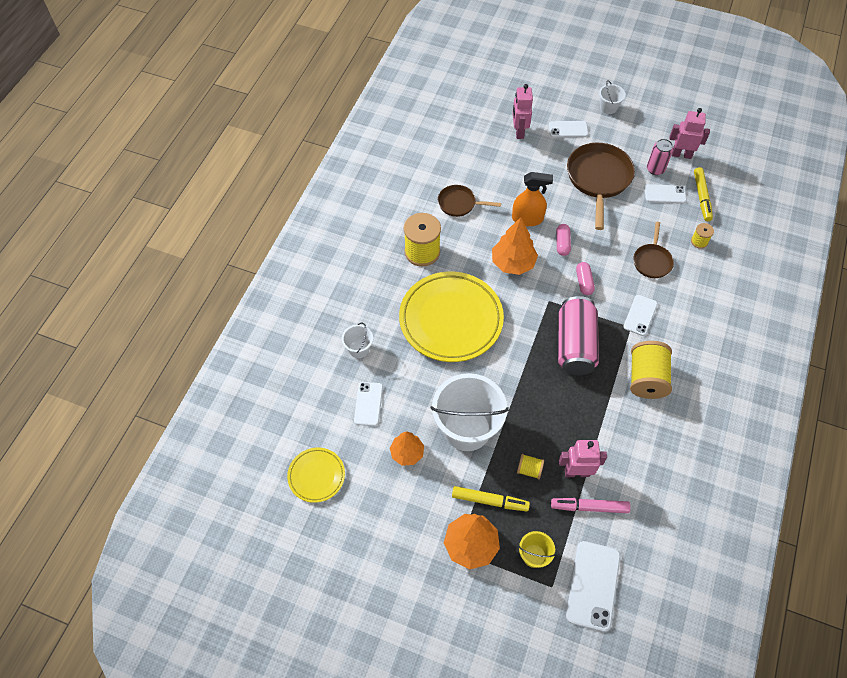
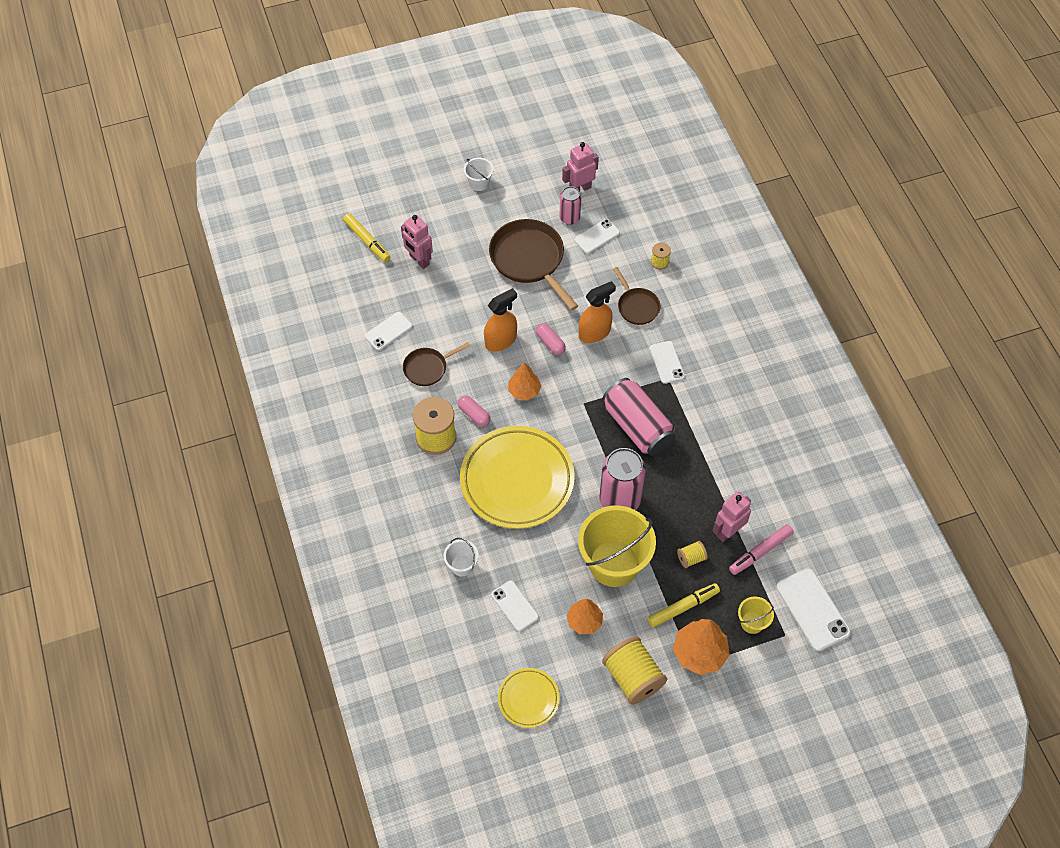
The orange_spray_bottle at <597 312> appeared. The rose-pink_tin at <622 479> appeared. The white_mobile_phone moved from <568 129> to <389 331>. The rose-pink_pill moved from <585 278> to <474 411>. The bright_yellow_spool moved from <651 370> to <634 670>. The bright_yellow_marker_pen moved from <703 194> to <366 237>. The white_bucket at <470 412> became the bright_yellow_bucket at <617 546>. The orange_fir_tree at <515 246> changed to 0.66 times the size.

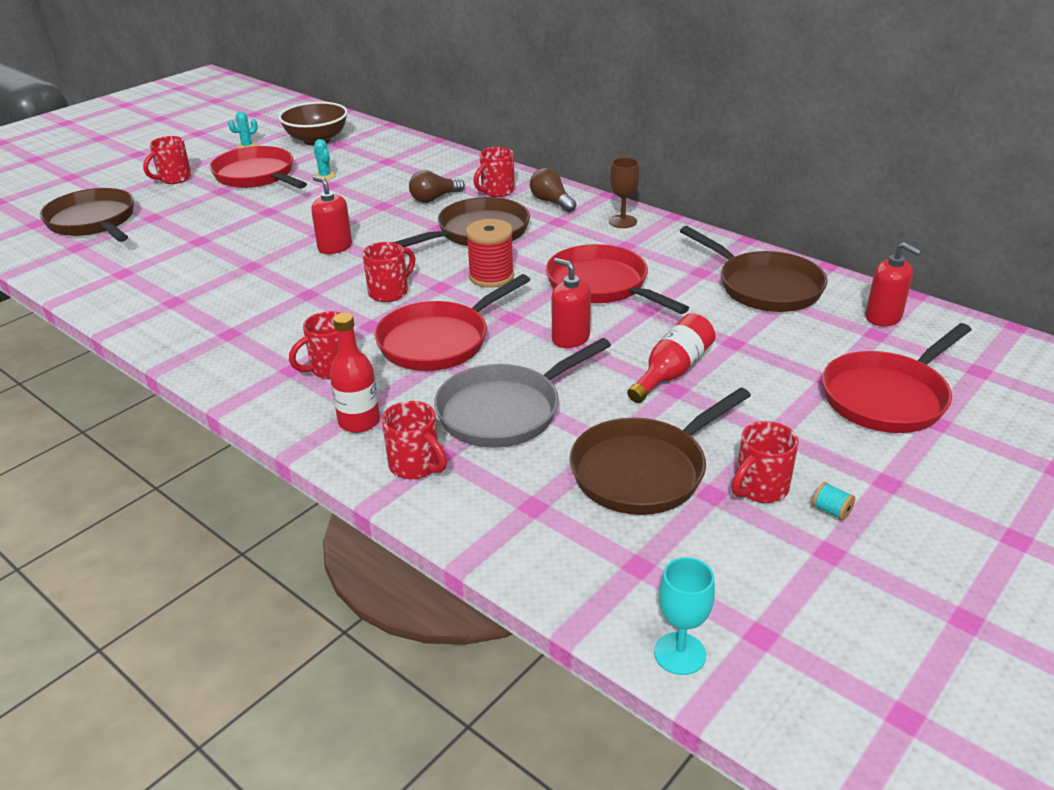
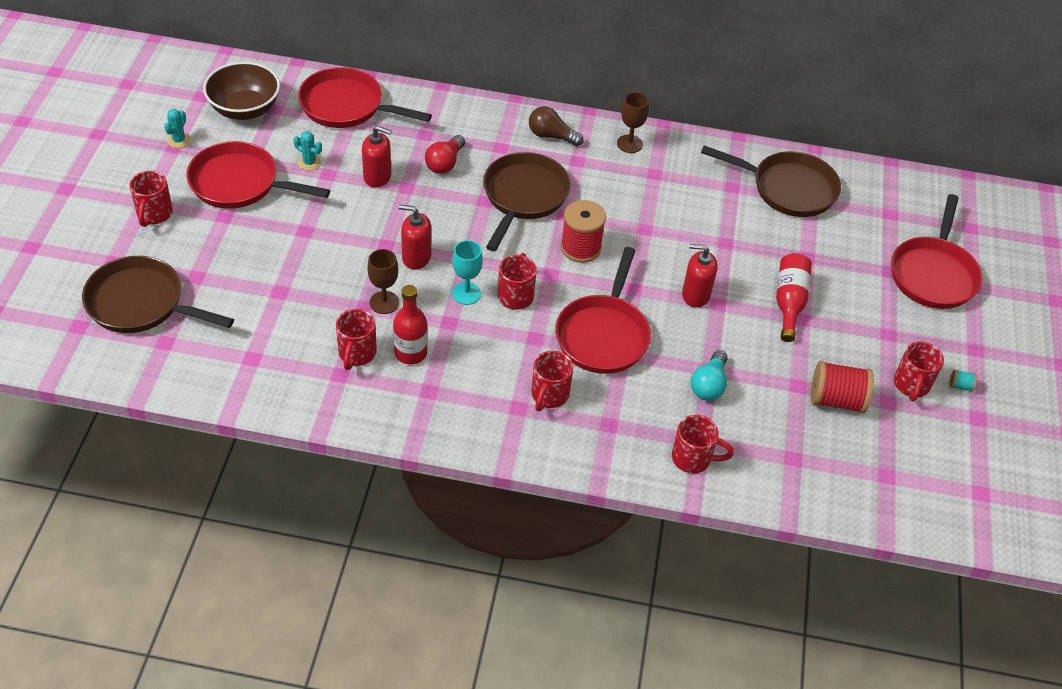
The dark_brown_goblet at <383 281> appeared. The scarlet_drink_bottle moved from <355 373> to <410 325>. The scarlet_tea_mug moved from <494 172> to <356 339>. The scarlet_pan moved from <617 279> to <365 97>. The teal_goblet moved from <684 616> to <467 272>. The scarlet_soap_dispenser moved from <893 284> to <377 157>. The ash-grey_pan at <522 393> was replaced by the teal_lightbulb at <709 375>. The dark_brown_pan at <660 451> was replaced by the scarlet_spool at <842 387>. The dark_brown_lightbulb at <437 186> became the scarlet_lightbulb at <445 154>.

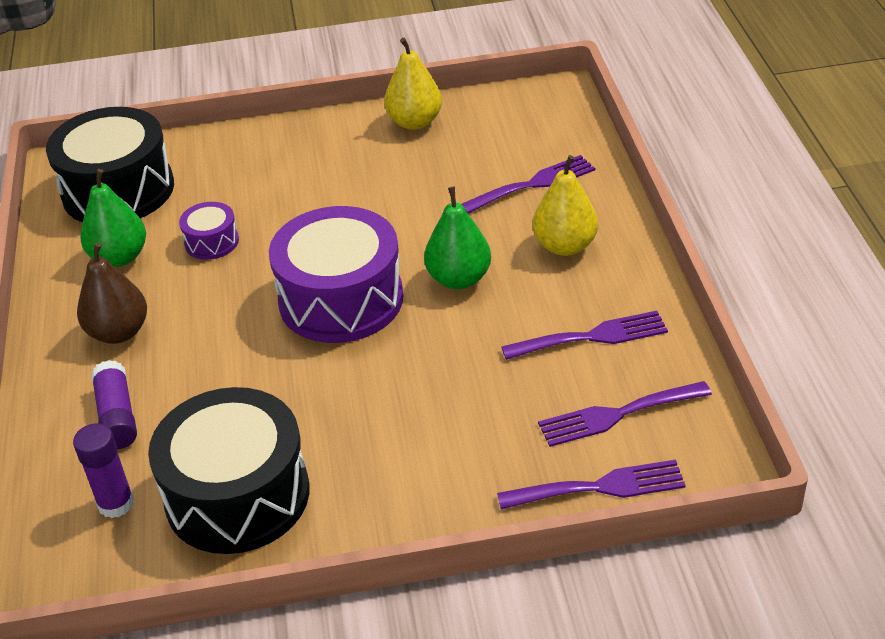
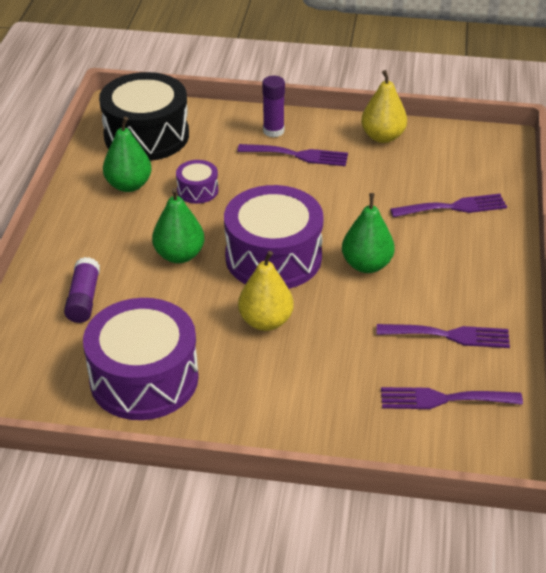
The dark_brown_pear_fruit at <112 293> disappeared. The green_pear_fruit at <178 225> appeared. The purple_glue_stick moved from <103 470> to <273 106>. The purple_dinner_fork moved from <591 484> to <292 155>. The bright_yellow_pear_fruit moved from <565 205> to <266 291>. The black_drum at <228 470> became the purple_drum at <141 359>.

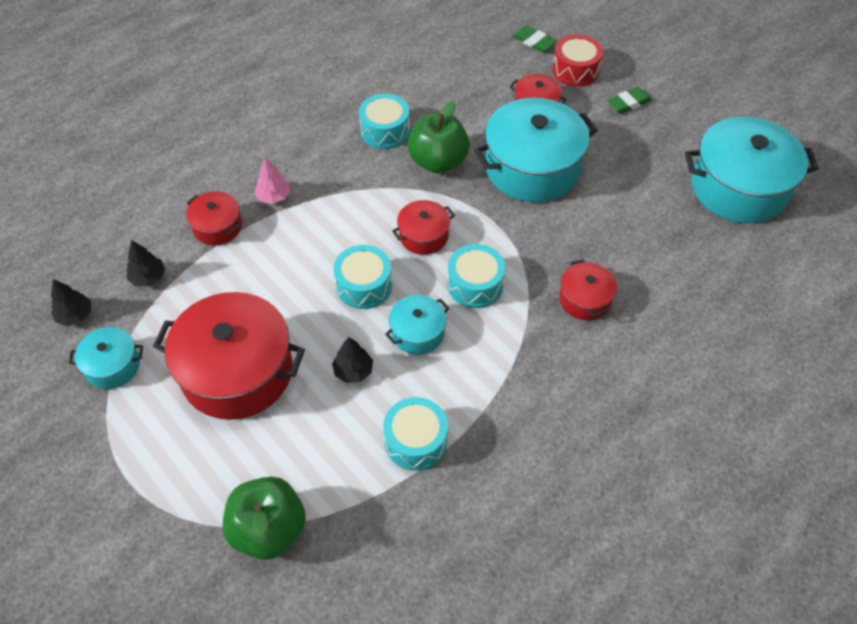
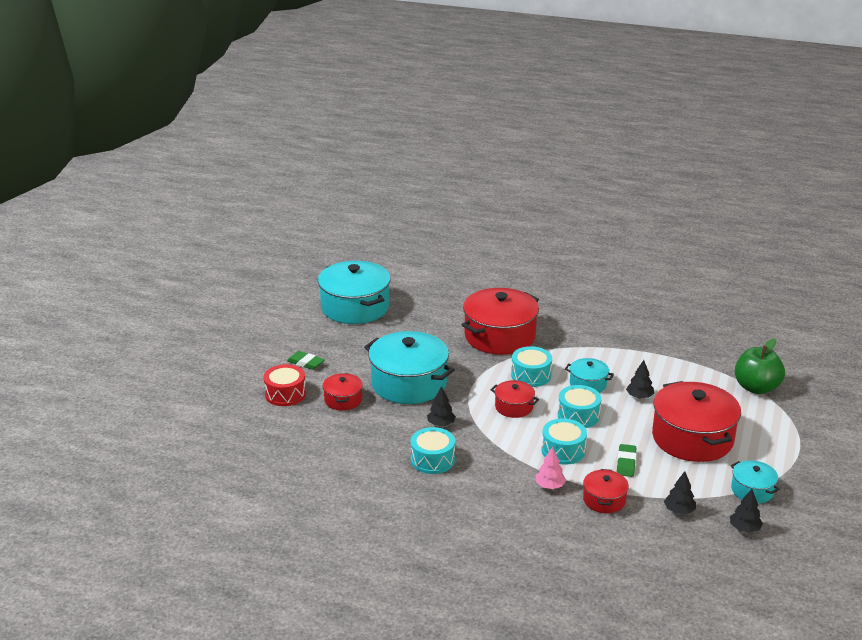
The teal_drum moved from <415 434> to <564 441>. The green_eraser moved from <535 38> to <626 460>. The green_toy_apple at <439 137> was replaced by the black_fir_tree at <441 406>. The scarlet_pot at <588 289> changed to 2.03 times the size.

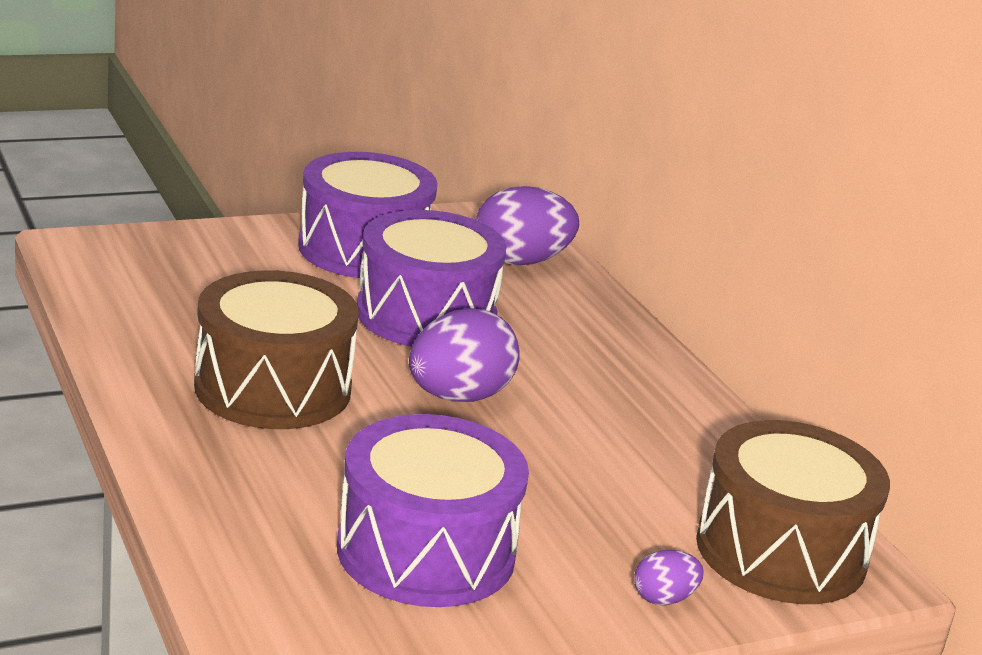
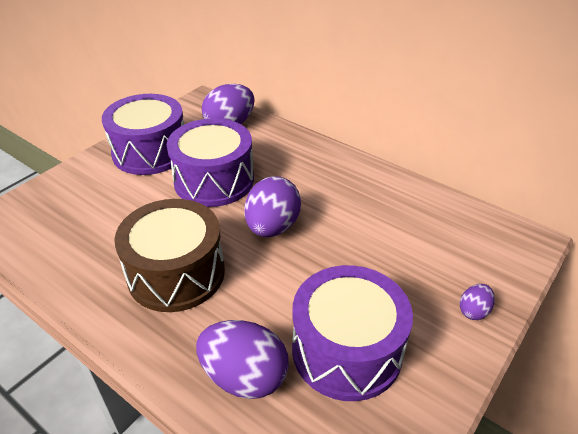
The dark_brown_drum at <793 512> disappeared. The purple_egg at <242 359> appeared.

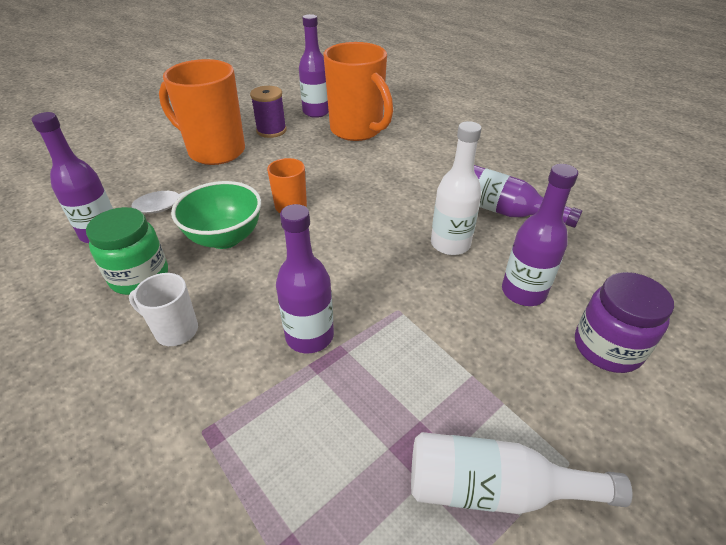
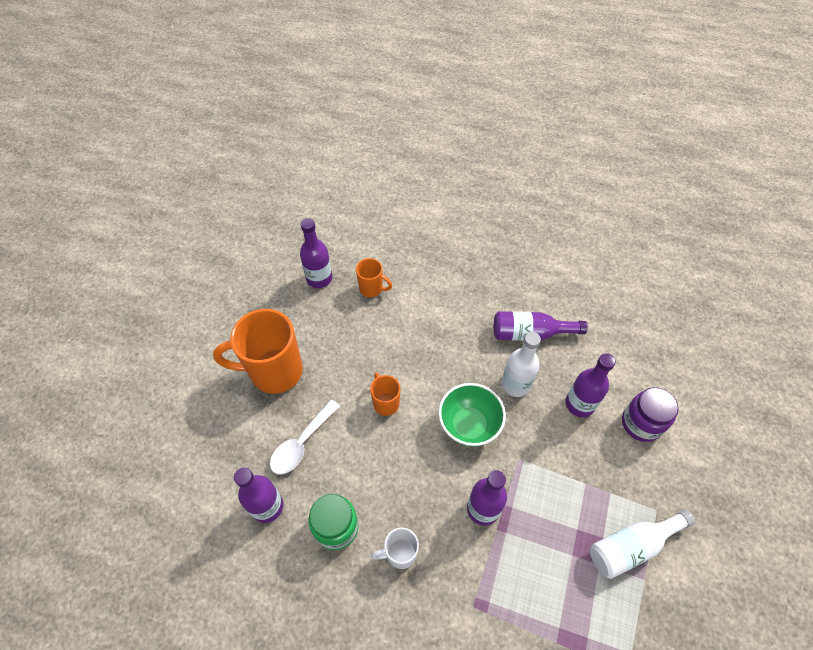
The purple_spool at <268 112> disappeared. The green_serving_bowl moved from <216 215> to <472 414>. The orange_tea_mug at <358 91> changed to 0.49 times the size.

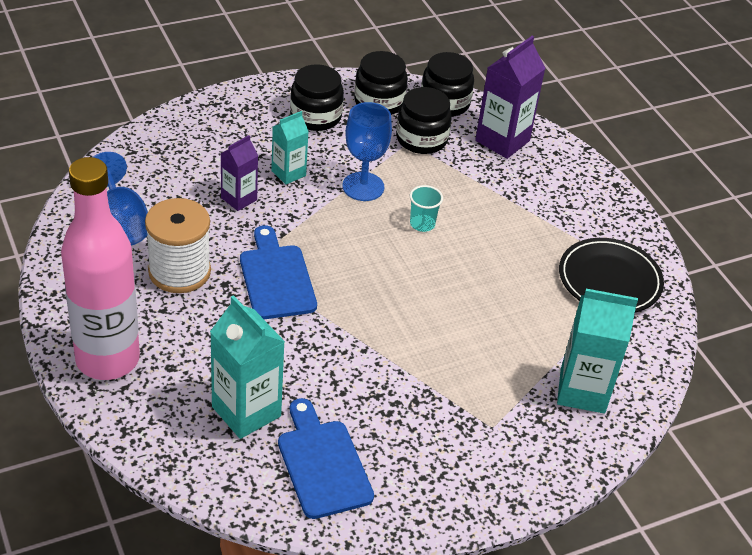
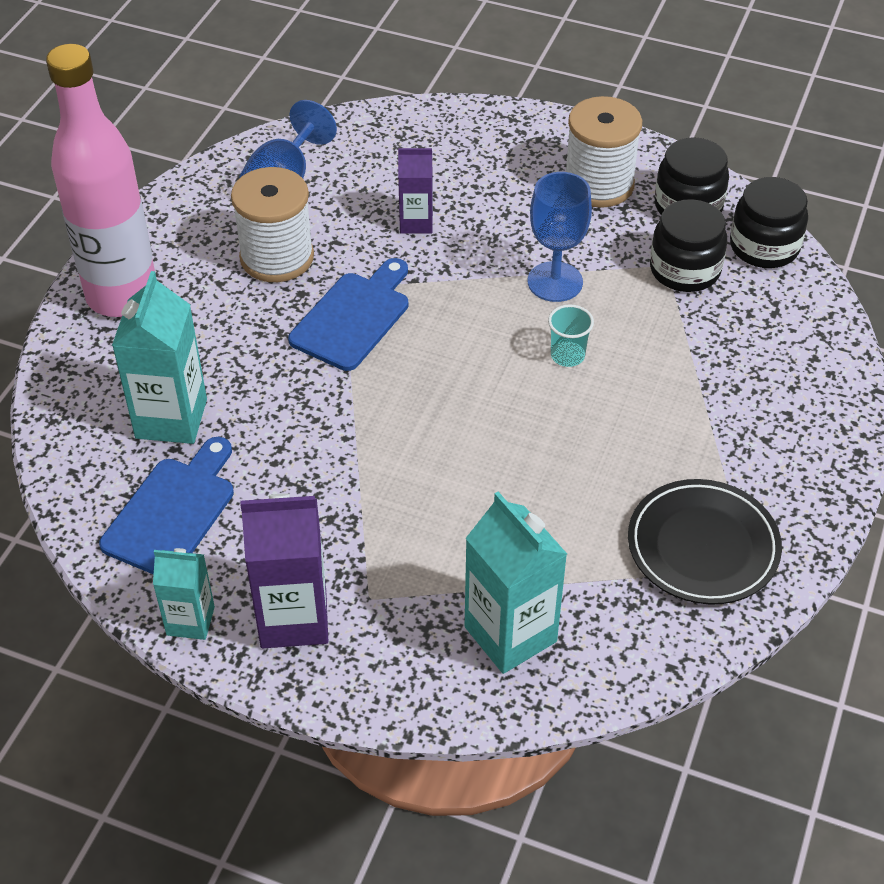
The teal_juice_carton moved from <290 148> to <184 594>. The purple_juice_carton moved from <510 97> to <284 570>. The black_jam_jar at <317 97> was replaced by the white_spool at <604 152>.

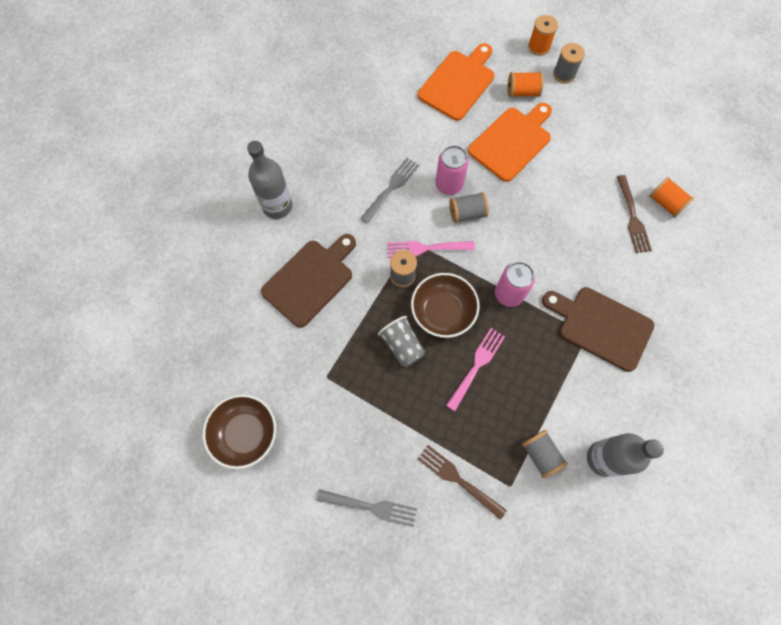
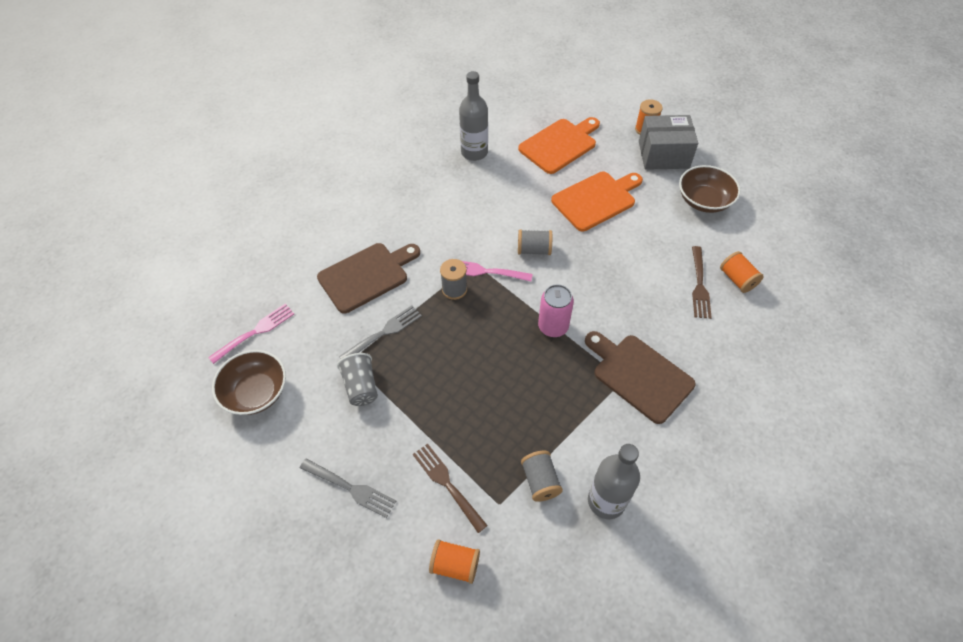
The rose-pink_tin at <452 170> disappeared. The ash-grey_drink_bottle moved from <269 180> to <473 116>. The ash-grey_dinner_fork moved from <389 191> to <380 332>. The ash-grey_tumbler moved from <401 341> to <357 379>. The dark_brown_serving_bowl moved from <445 305> to <710 189>. The rose-pink_dinner_fork moved from <475 369> to <251 334>. The orange_spool moved from <525 84> to <454 561>. The ash-grey_spool at <569 63> was replaced by the ash-grey_box at <668 142>.

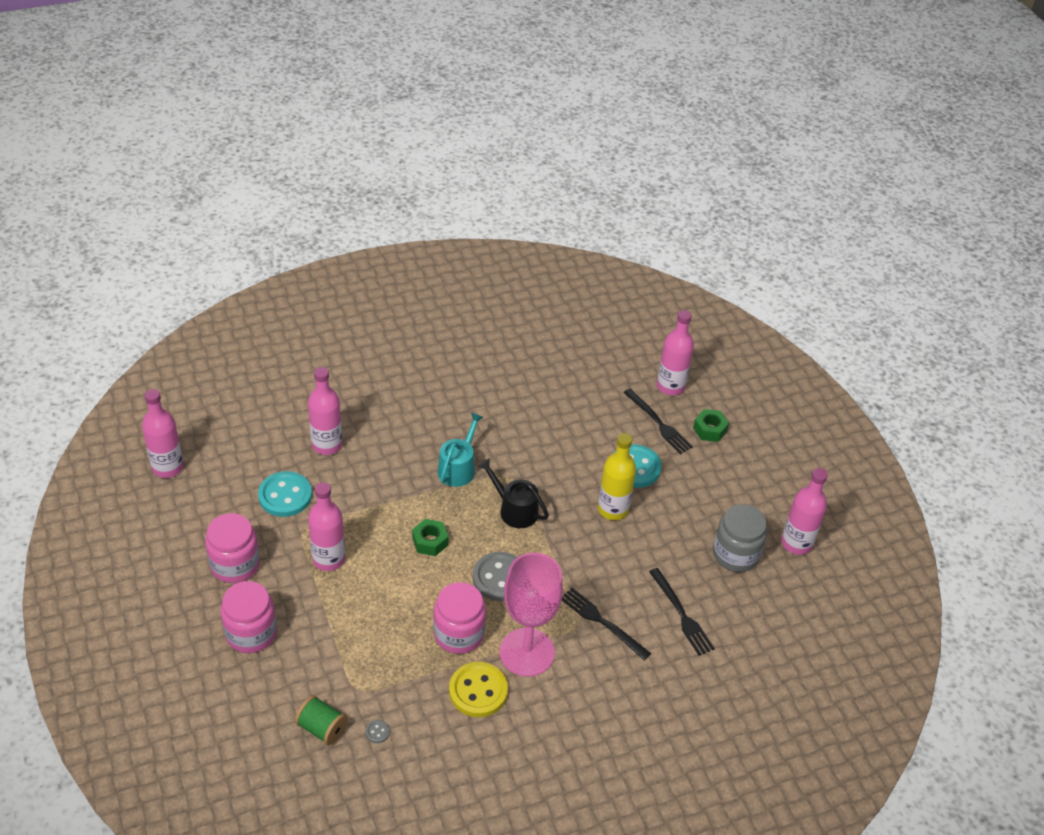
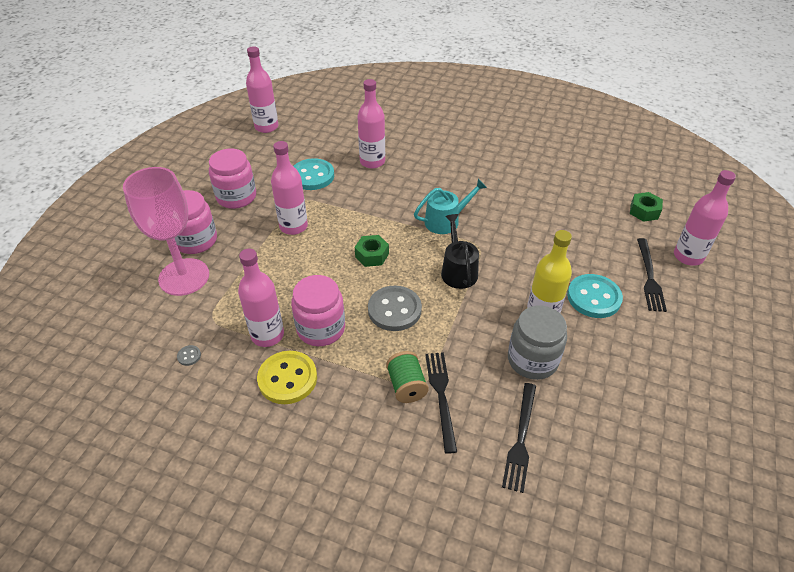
The green_spool moved from <321 720> to <407 377>. The rose-pink_goblet moved from <531 615> to <166 231>. The green_hexagon_nut moved from <711 425> to <646 207>. The ash-grey_jam_jar moved from <740 538> to <537 343>. The rose-pink_drink_bottle moved from <804 511> to <261 298>.

